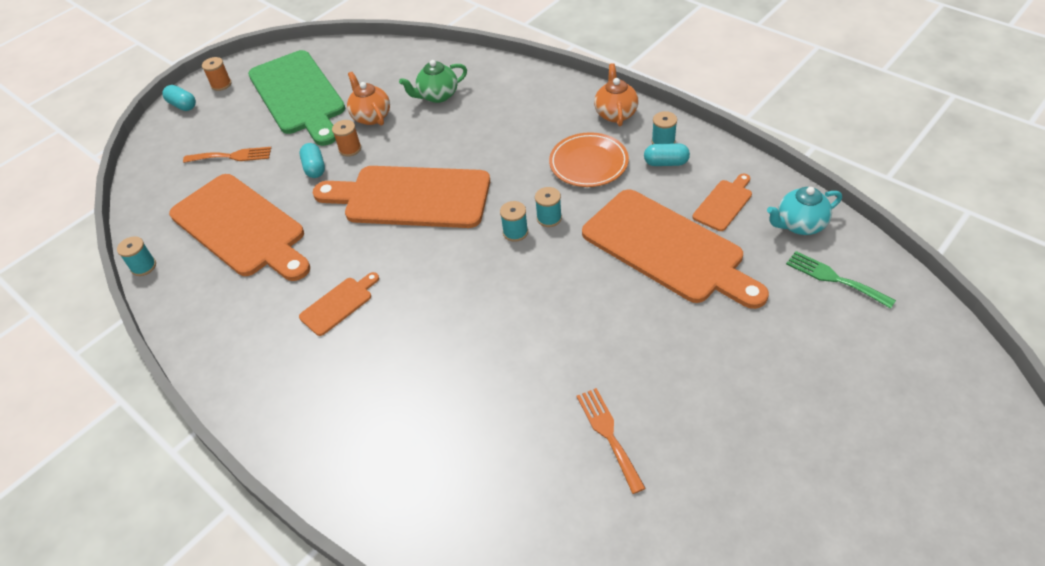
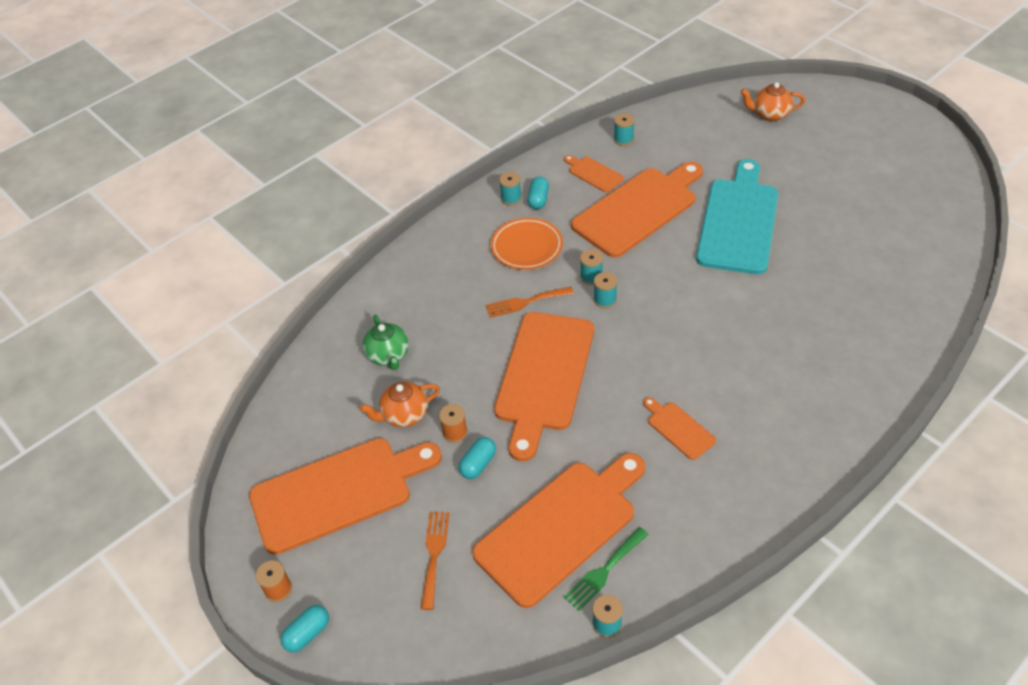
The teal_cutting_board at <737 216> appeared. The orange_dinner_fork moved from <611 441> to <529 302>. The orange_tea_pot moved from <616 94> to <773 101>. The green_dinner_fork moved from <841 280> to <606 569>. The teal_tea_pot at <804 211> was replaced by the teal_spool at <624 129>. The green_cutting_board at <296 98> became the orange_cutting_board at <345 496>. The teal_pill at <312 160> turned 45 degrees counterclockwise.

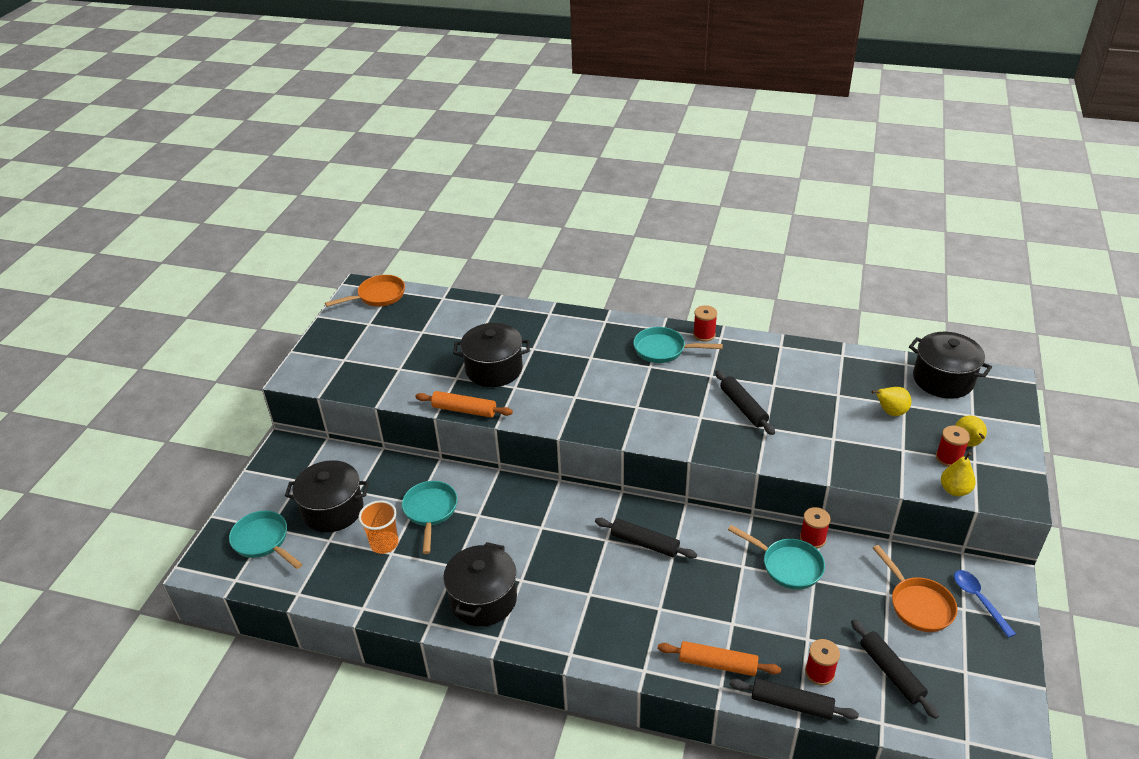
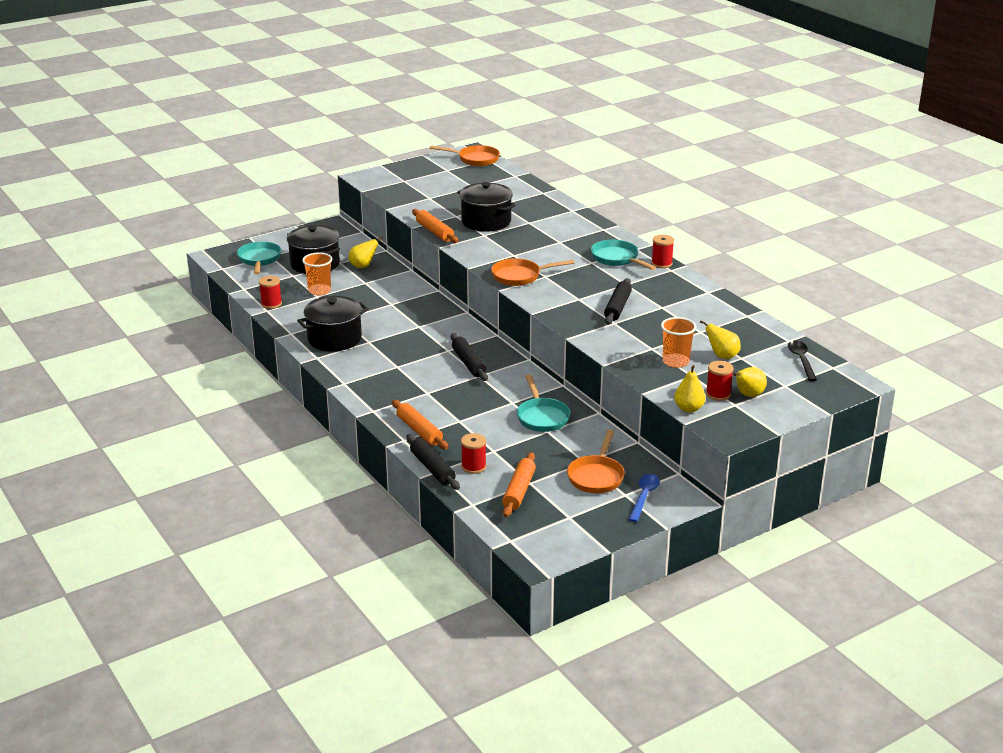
The teal_pan at <430 517> disappeared. The bright_yellow_pear_fruit at <366 252> appeared. The orange_pan at <532 272> appeared. The orange_tumbler at <678 342> appeared. The scarlet_spool moved from <815 527> to <270 292>. The black_pot at <950 365> was replaced by the black_teaspoon at <802 361>. The black_rolling_pin at <895 669> became the orange_rolling_pin at <519 484>.

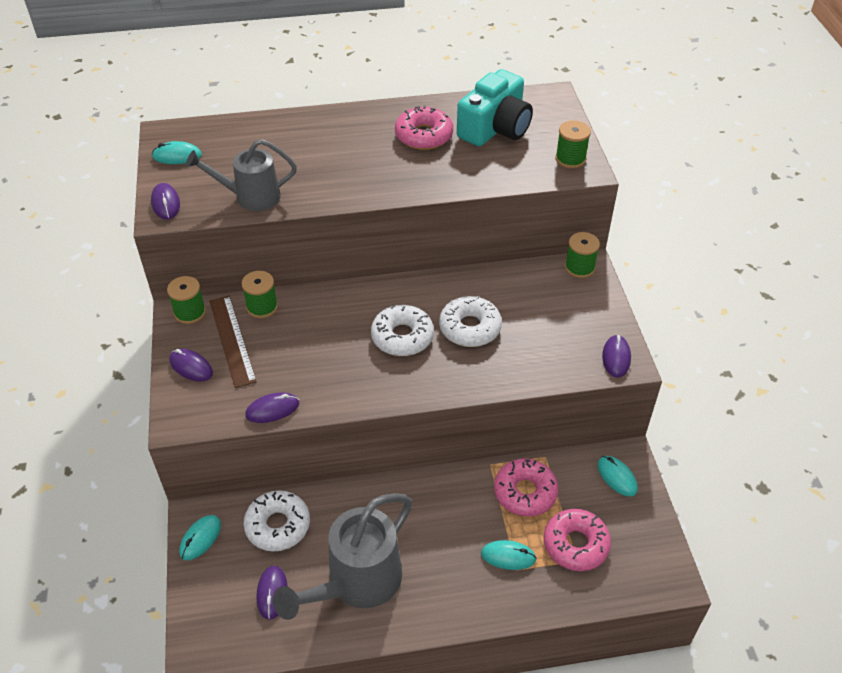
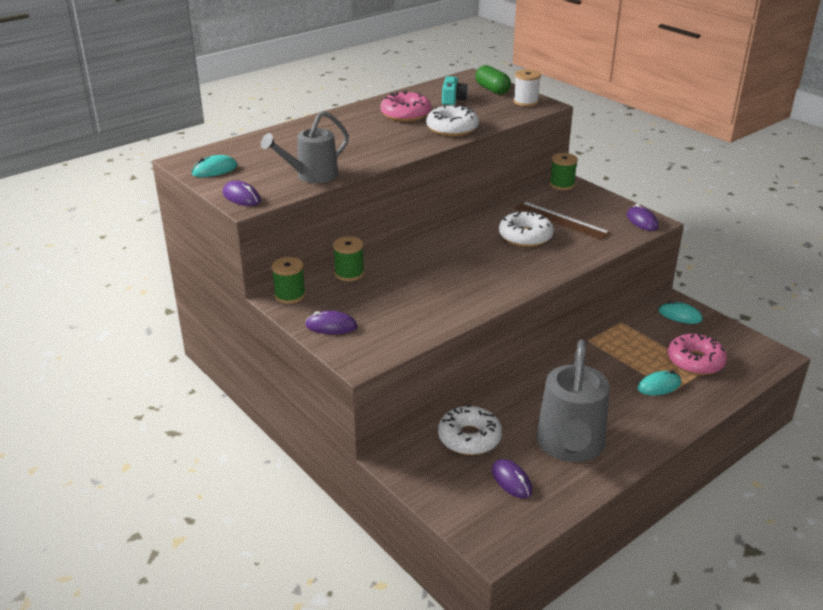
The teal_computer_mouse at <200 538> disappeared. The purple_computer_mouse at <272 407> disappeared. The rose-pink_glazed_donut at <526 487> disappeared. The green_pill at <493 79> appeared. The dark_brown_measuring_stick moved from <233 342> to <562 220>. The white_glazed_donut moved from <402 330> to <452 120>. The green_spool at <573 144> became the white_spool at <527 88>. The teal_compact_camera at <495 107> changed to 0.50 times the size.

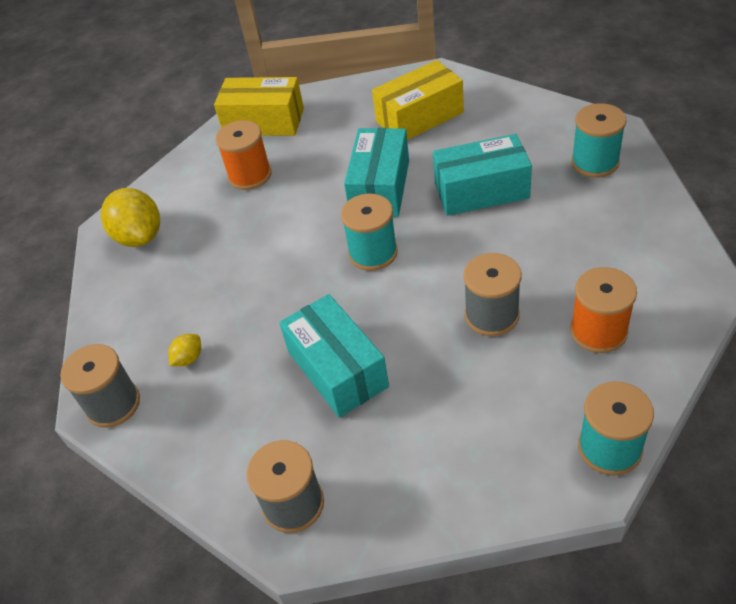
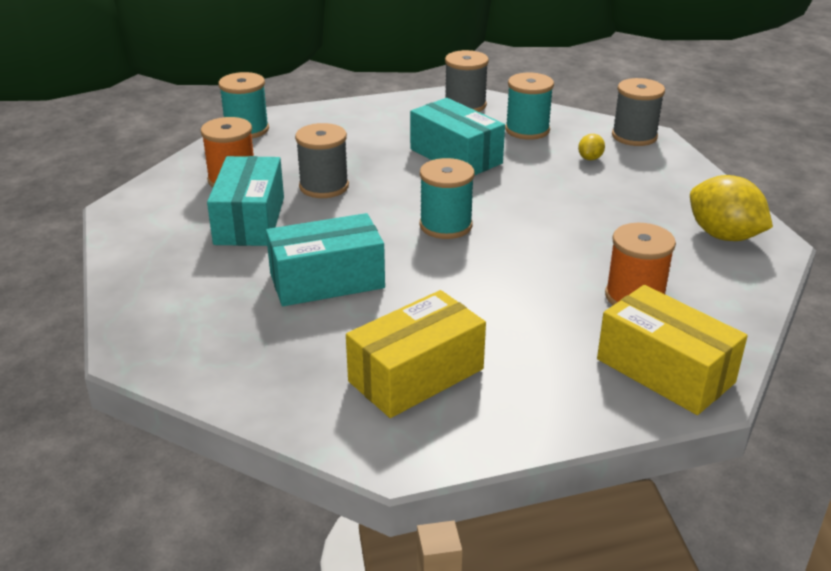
The teal_box moved from <376 172> to <245 201>. The teal_spool moved from <598 140> to <529 106>. The bright_yellow_box at <259 106> turned 45 degrees clockwise.

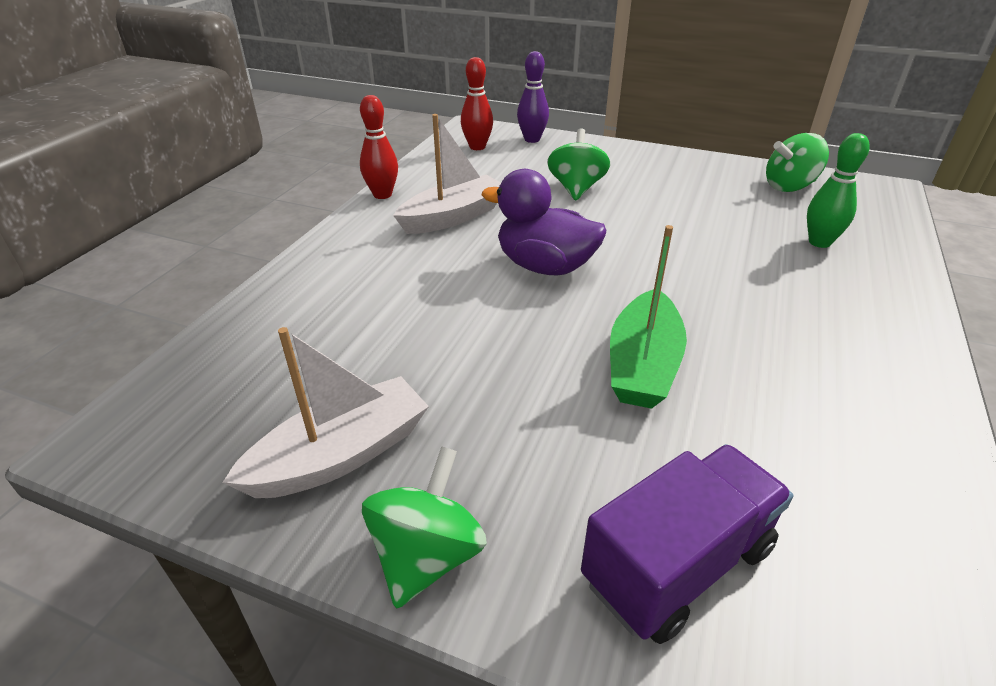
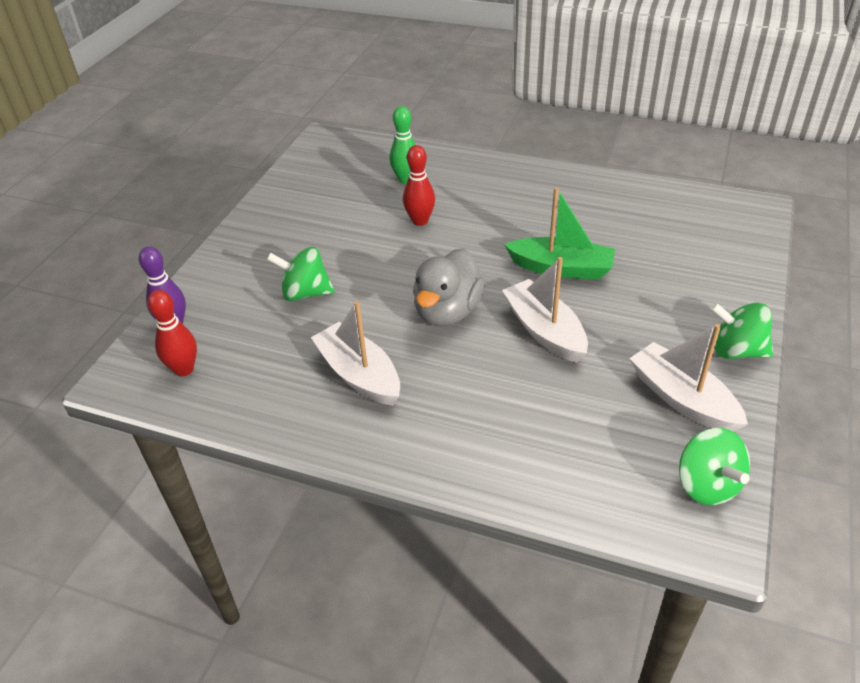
The purple_toy_truck at <687 544> disappeared. The white_sailboat at <545 310> appeared. The scarlet_bowling_pin moved from <379 147> to <419 185>. The green_toy_top moved from <797 162> to <714 466>. The purple_toy_duck at <543 222> became the ash-grey_toy_duck at <449 287>.

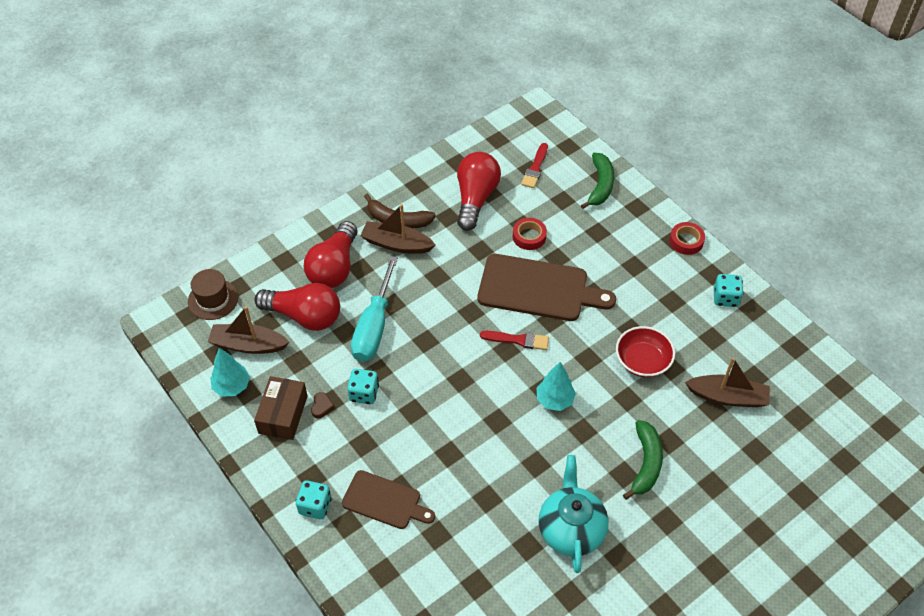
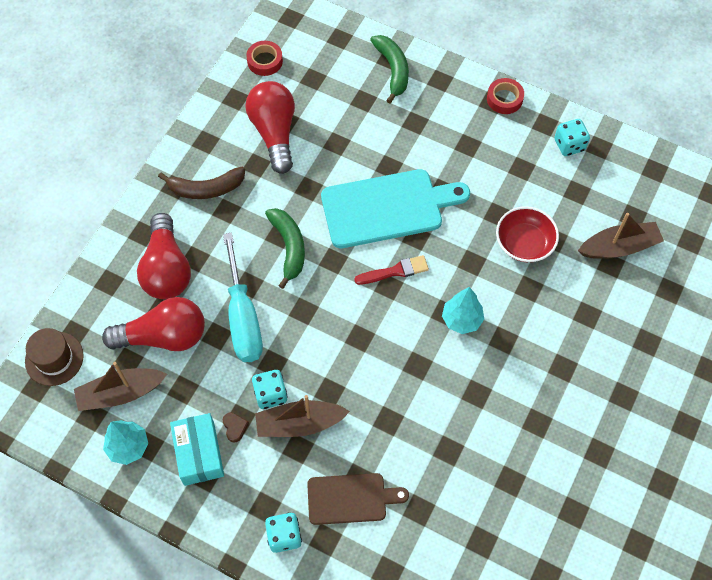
The scarlet_paint_brush at <534 165> disappeared. The teal_tea_pot at <573 514> disappeared. The dark_brown_sailboat moved from <398 229> to <302 416>. The scarlet_sticky_tape moved from <530 234> to <264 58>. The green_banana_fruit moved from <643 460> to <285 248>. The dark_brown_box at <281 408> became the teal_box at <197 449>. The dark_brown_cutting_board at <546 287> became the teal_cutting_board at <395 208>.

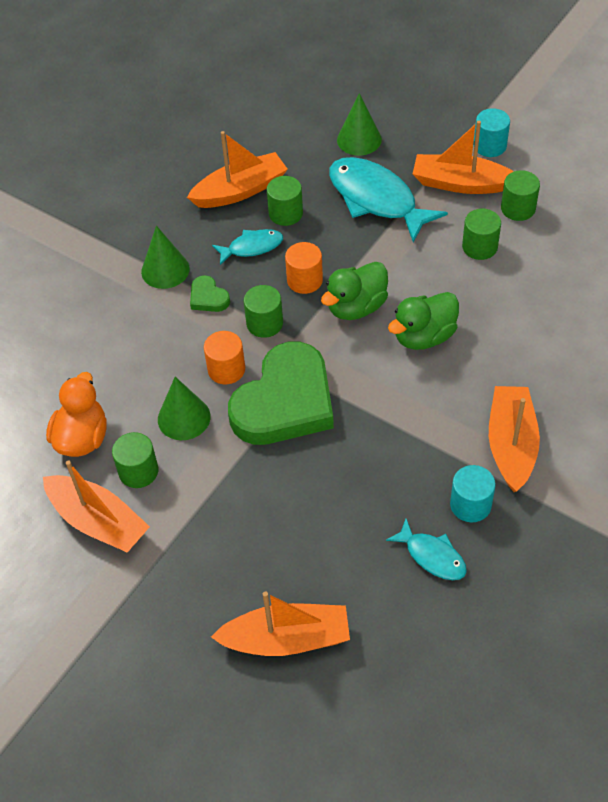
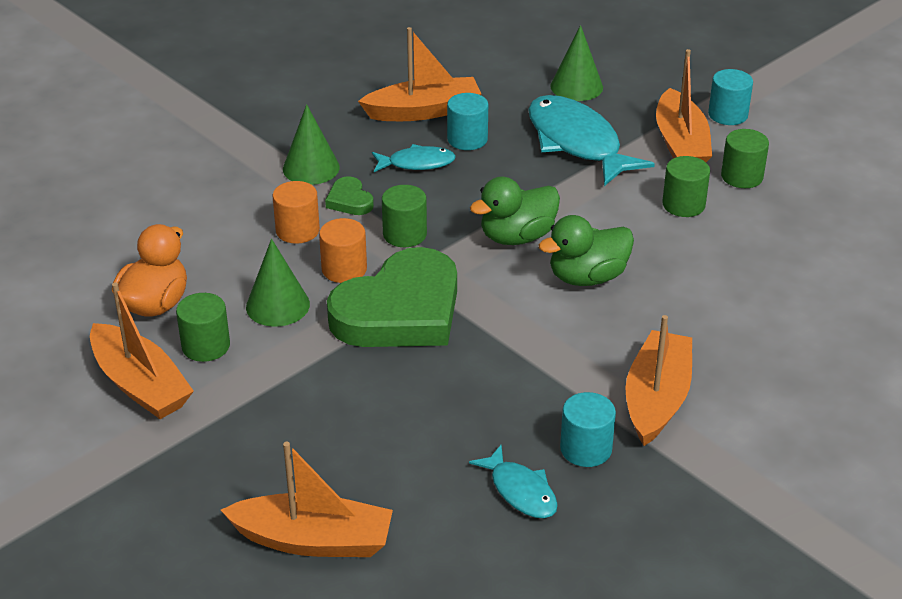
The orange_solid_cylinder moved from <304 268> to <296 212>. The green_solid_cylinder at <285 201> became the teal_solid_cylinder at <467 121>. The orange_sailboat at <463 157> turned 120 degrees counterclockwise.

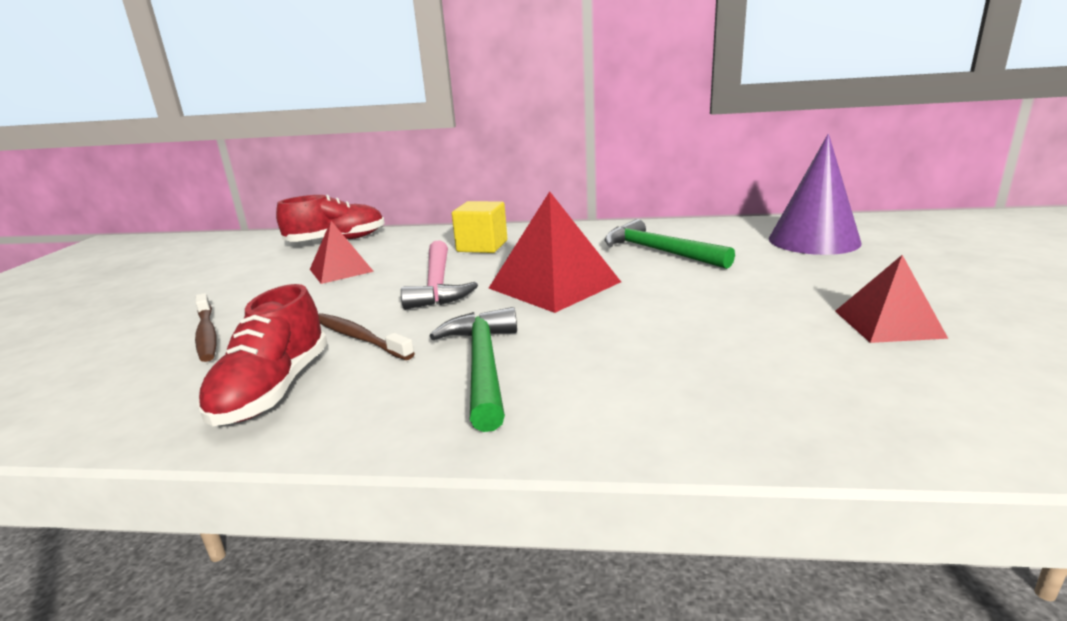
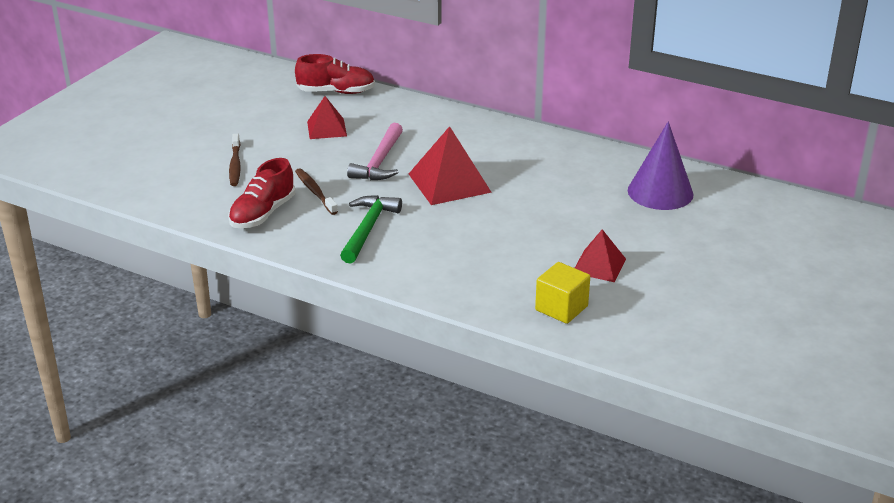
The green_carpenter's_hammer at <670 244> disappeared. The bright_yellow_solid_cube moved from <479 227> to <562 293>.

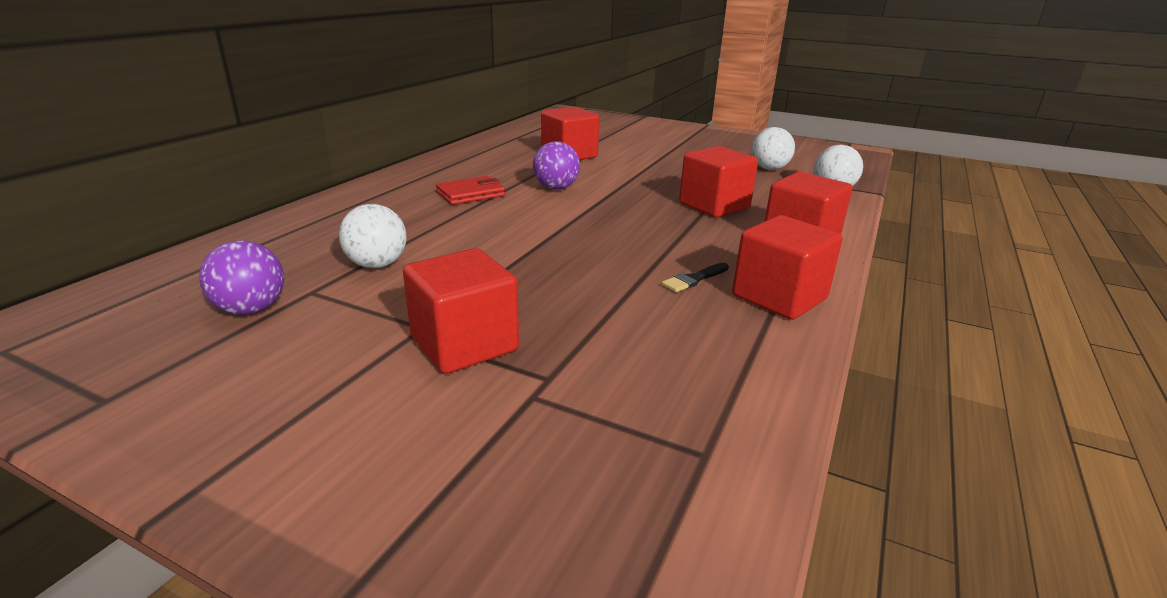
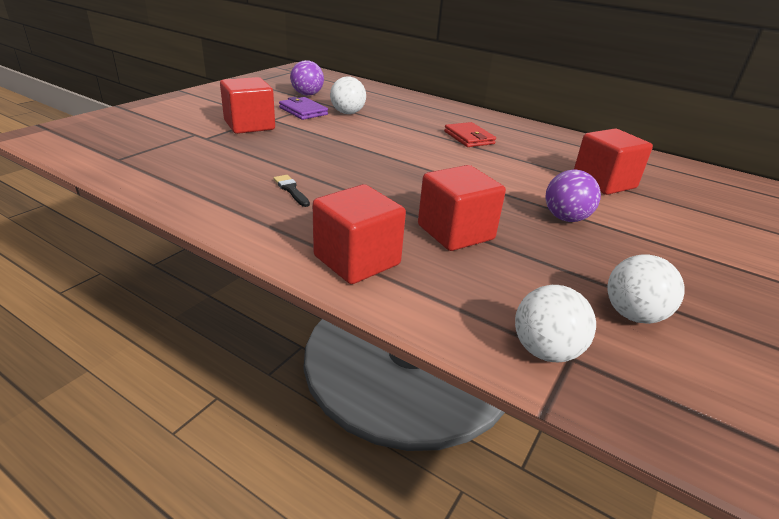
The scarlet_solid_cube at <787 267> disappeared. The purple_card_wallet at <303 108> appeared. The purple_sphere moved from <556 165> to <573 196>.

